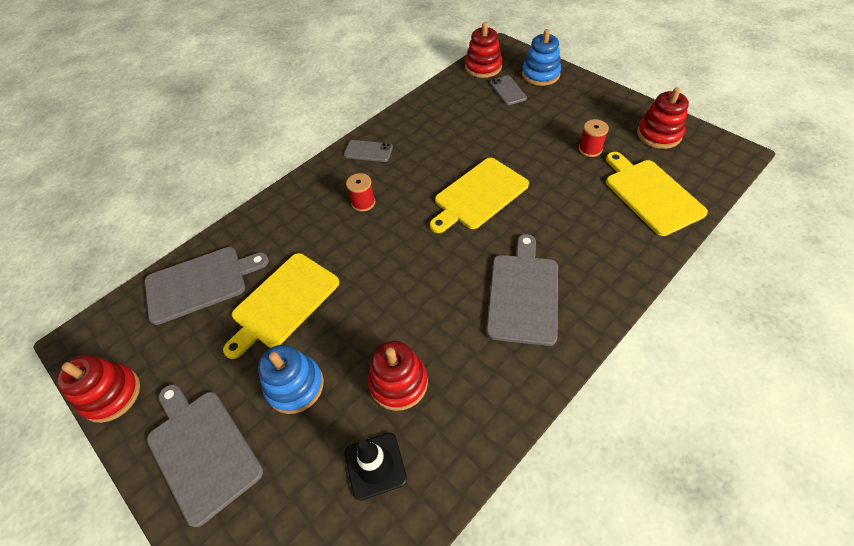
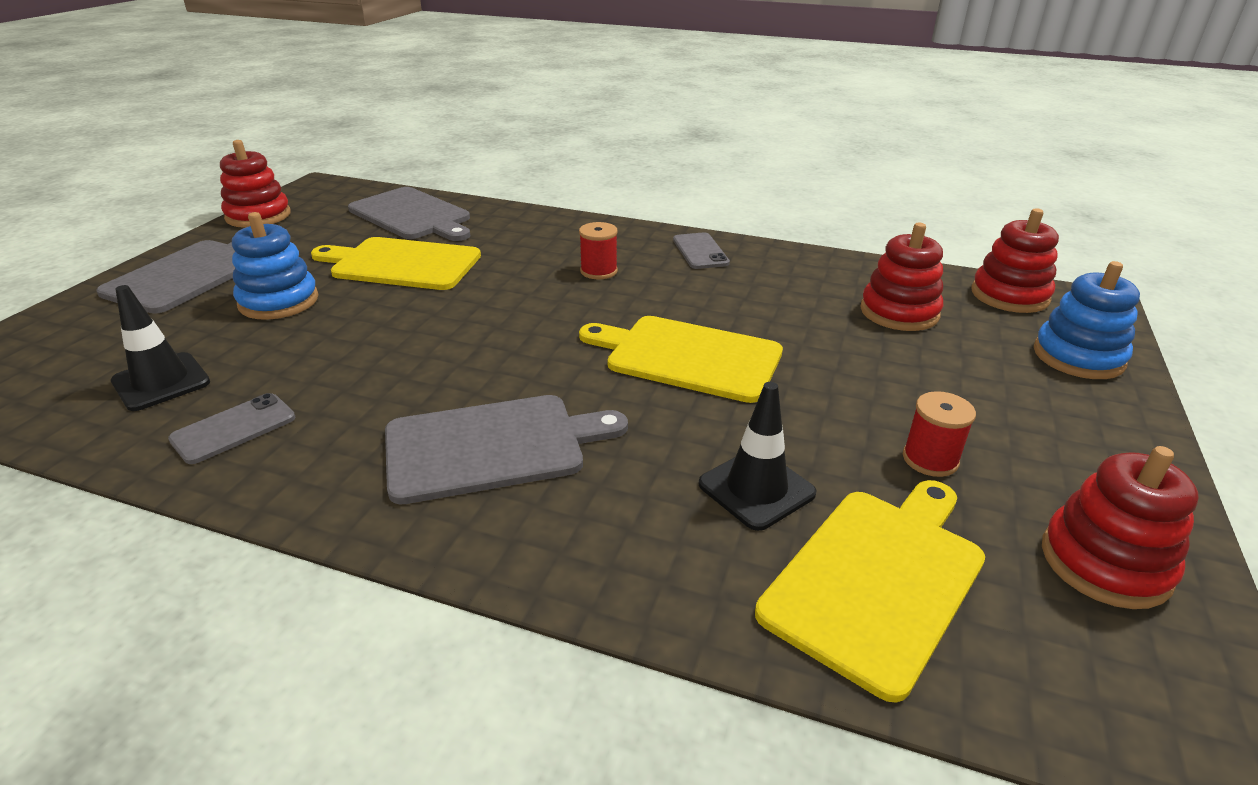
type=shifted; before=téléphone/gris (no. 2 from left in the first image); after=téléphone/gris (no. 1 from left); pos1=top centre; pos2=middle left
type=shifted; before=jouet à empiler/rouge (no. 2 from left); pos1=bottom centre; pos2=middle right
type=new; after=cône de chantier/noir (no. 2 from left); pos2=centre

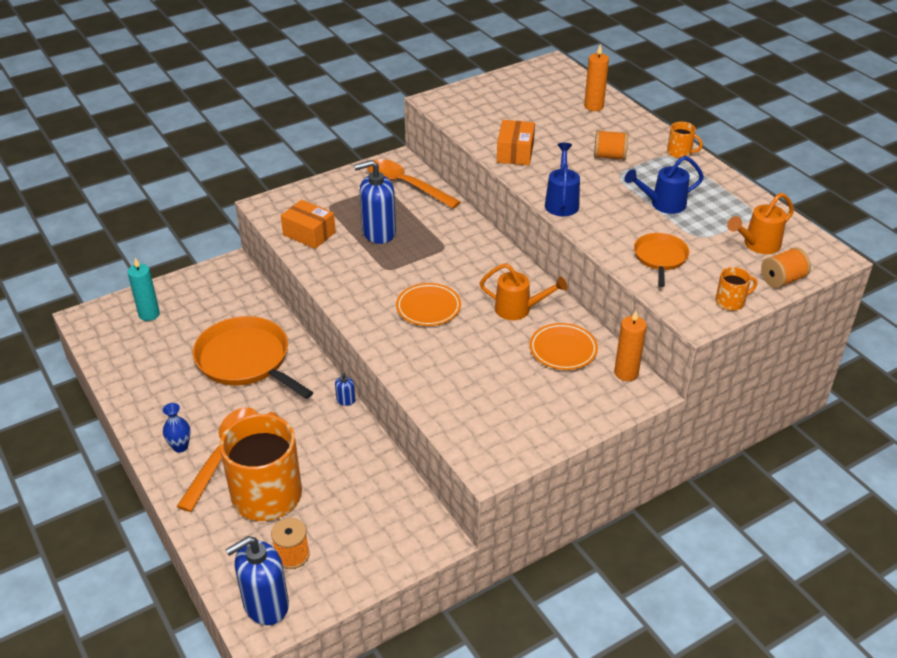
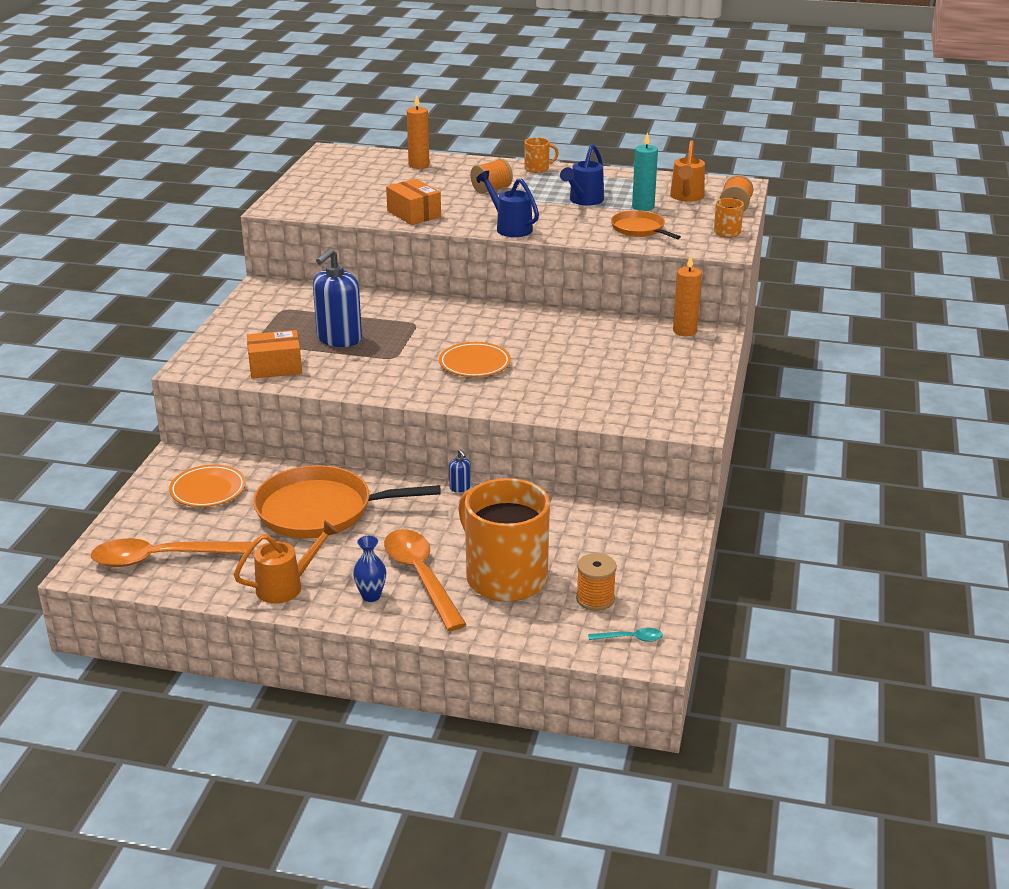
type=shifted; before=cuillère/orange (no. 2 from left in the first image); after=cuillère/orange (no. 1 from left); pos1=top centre; pos2=middle left
type=shifted; before=bougie/turquoise; pos1=middle left; pos2=top centre
type=shifted; before=arrosoir/orange (no. 1 from left); pos1=centre; pos2=middle left
type=shifted; before=assiette/orange (no. 2 from left in the first image); after=assiette/orange (no. 1 from left); pos1=centre; pos2=middle left
type=swapped; before=distributeur de savon/bleu (no. 1 from left); after=cuillère/turquoise; pos1=bottom left; pos2=bottom centre

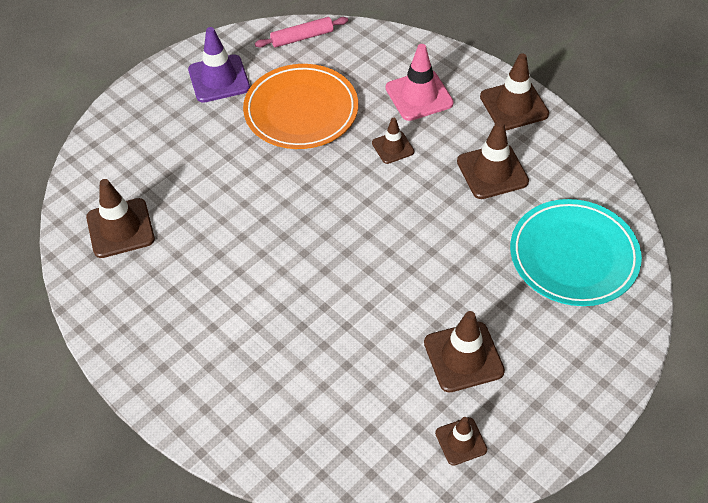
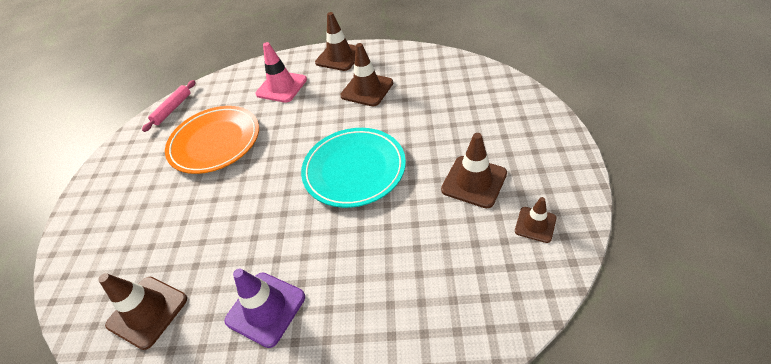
type=shifted; before=cône de chantier/violet; pos1=top left; pos2=bottom centre
type=gone; before=cône de chantier/marron (no. 2 from left); pos1=top centre
type=shifted; before=assiette/turquoise; pos1=middle right; pos2=centre

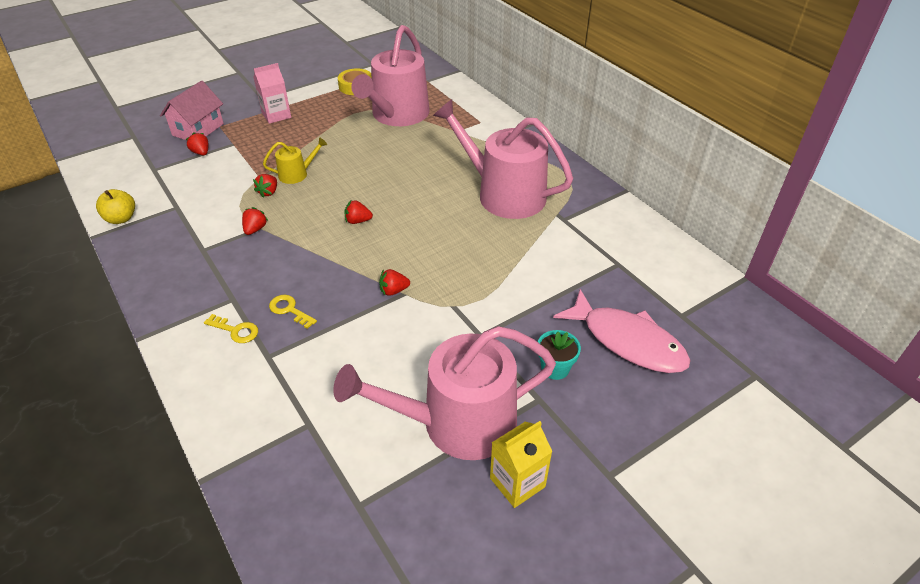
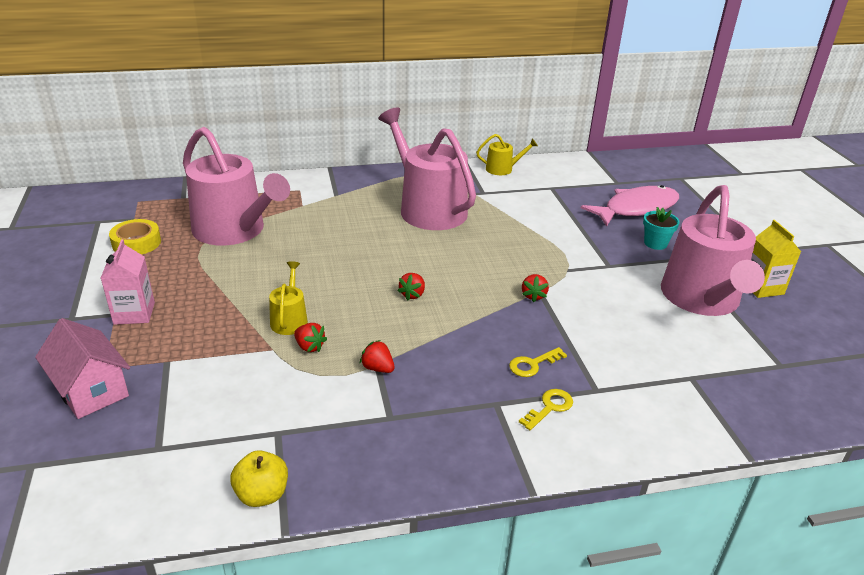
type=rotated; before=arrosoir/rose (no. 3 from left in the first image); pos1=top centre; pos2=top centre; turn=90
type=gone; before=fraise/rouge (no. 1 from left); pos1=top left
type=new; after=arrosoir/jaune (no. 2 from left); pos2=top centre

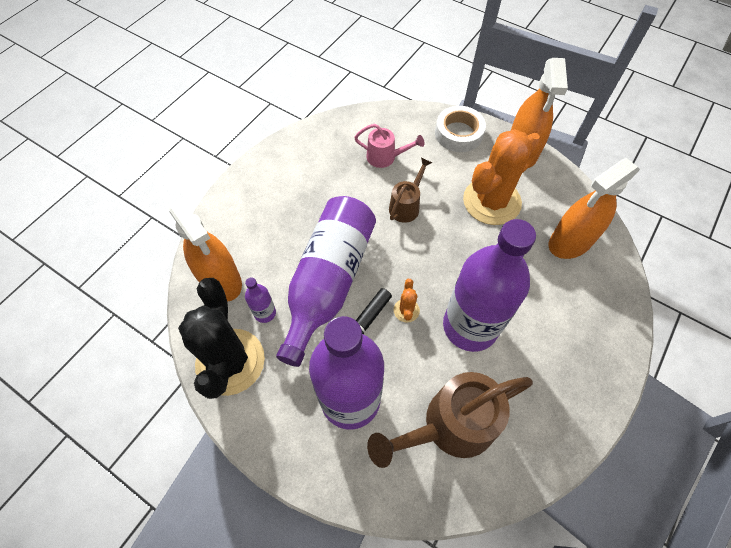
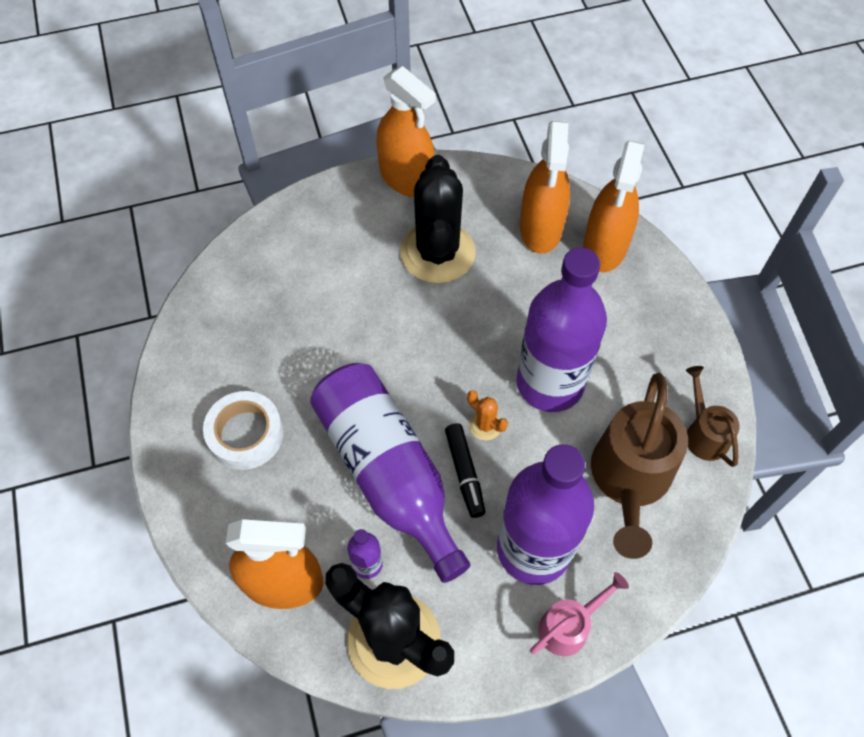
type=shifted; before=ruban adhésif/blanc; pos1=top centre; pos2=middle left
type=shifted; before=arrosoir/rose; pos1=top centre; pos2=bottom right
type=repainted; before=cactus/orange (no. 2 from left); after=cactus/noir (no. 2 from left); pos1=top right; pos2=top centre
type=shifted; before=arrosoir/marron (no. 1 from left in the first image); after=arrosoir/marron (no. 2 from left); pos1=centre; pos2=middle right
type=new; after=vaporisateur/orange (no. 4 from left); pos2=top right

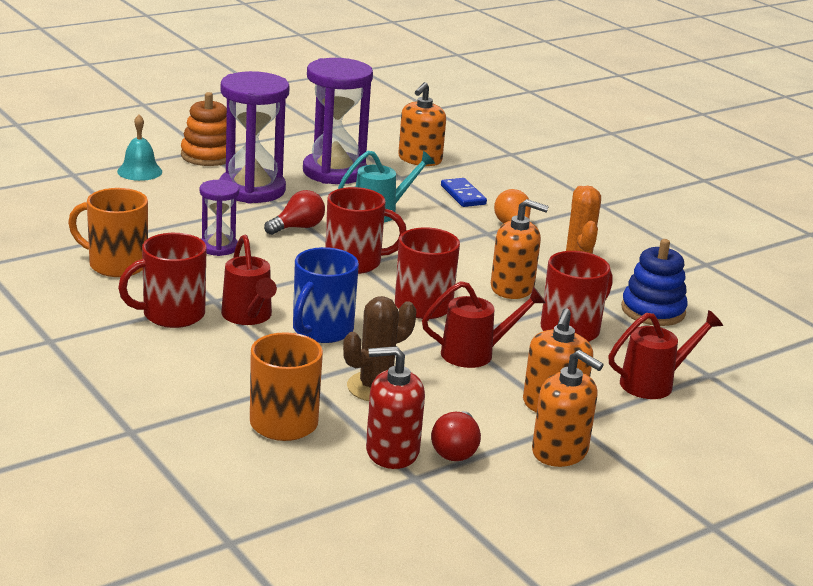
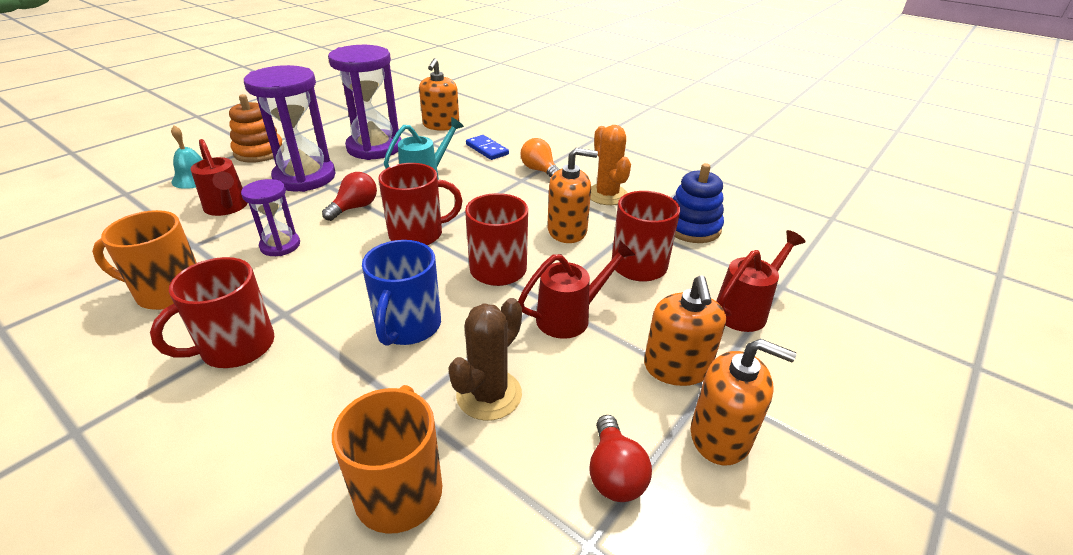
type=shifted; before=arrosoir/rouge (no. 1 from left); pos1=middle left; pos2=top left
type=gone; before=distributeur de savon/rouge; pos1=bottom centre

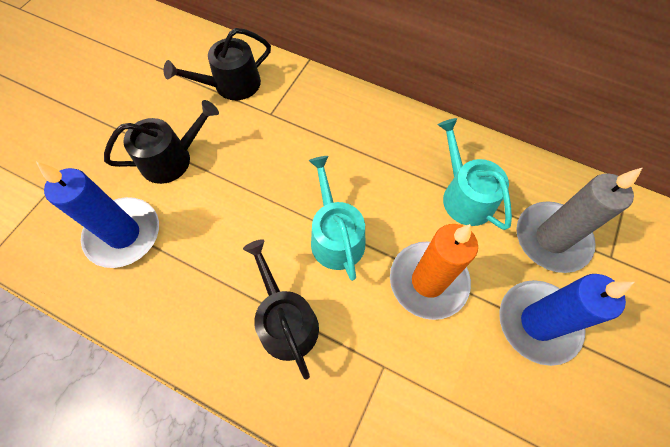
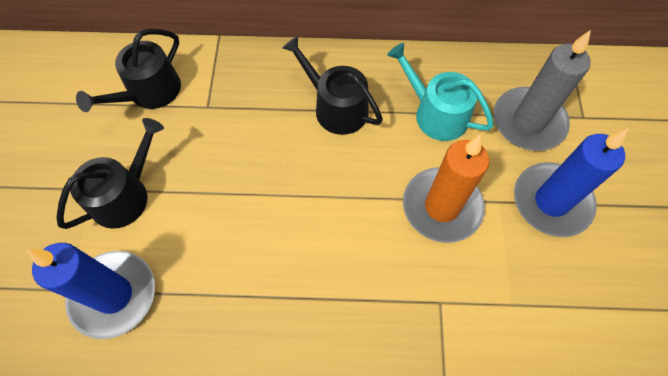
type=gone; before=arrosoir/turquoise (no. 1 from left); pos1=centre
type=shifted; before=arrosoir/noir (no. 3 from left); pos1=bottom centre; pos2=top centre

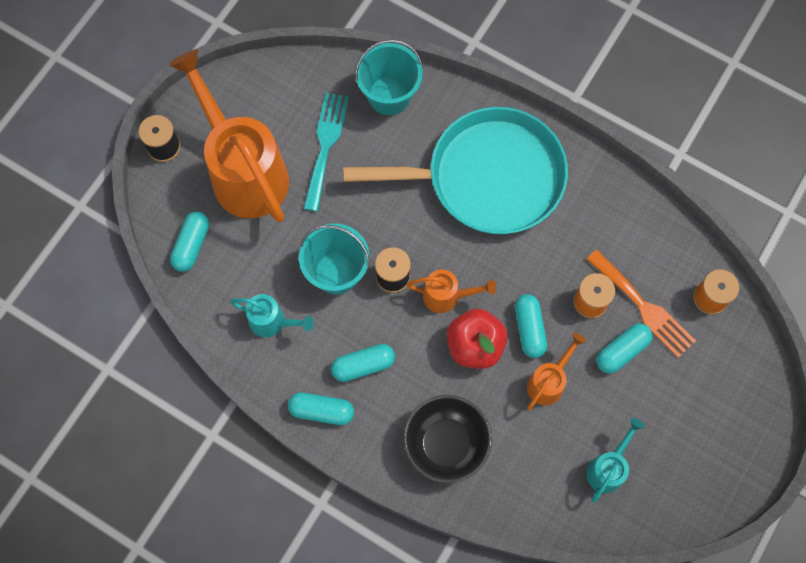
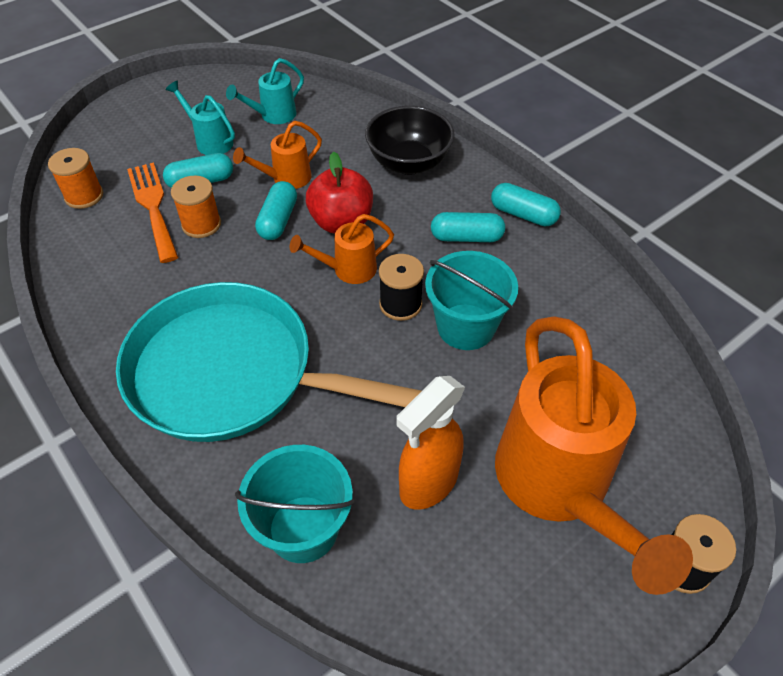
type=swapped; before=fourchette/turquoise; after=vaporisateur/orange; pos1=top centre; pos2=centre
type=gone; before=gélule/turquoise (no. 1 from left); pos1=middle left
type=rotated; before=arrosoir/orange (no. 2 from left); pos1=centre; pos2=centre; turn=-45
type=shifted; before=arrosoir/turquoise (no. 1 from left); pos1=centre; pos2=top left

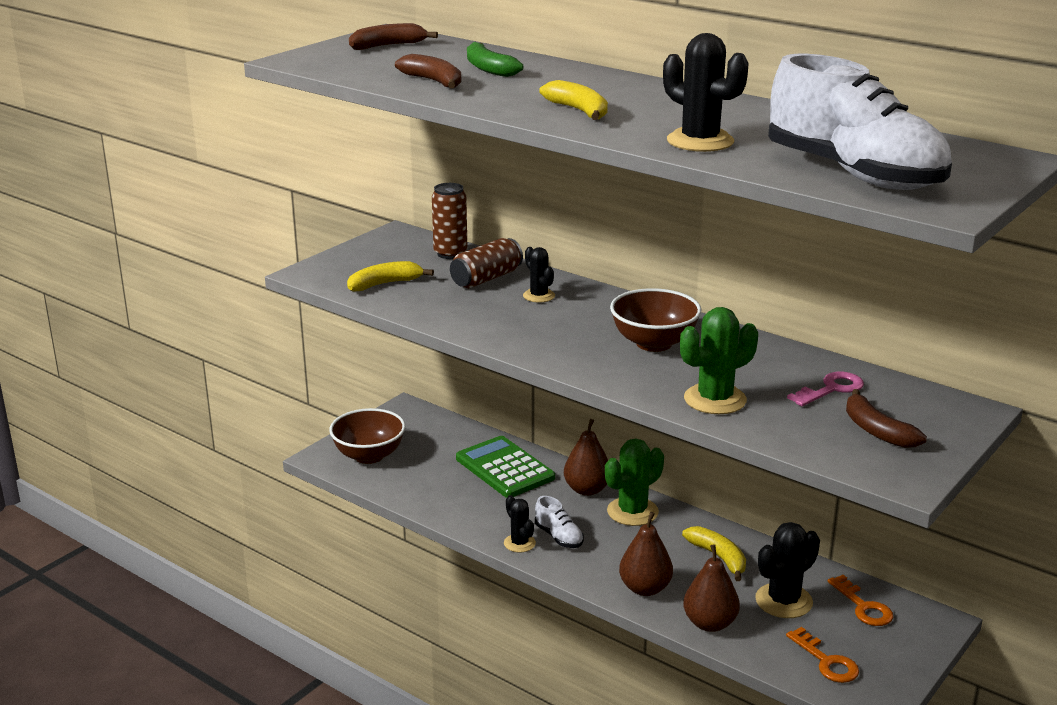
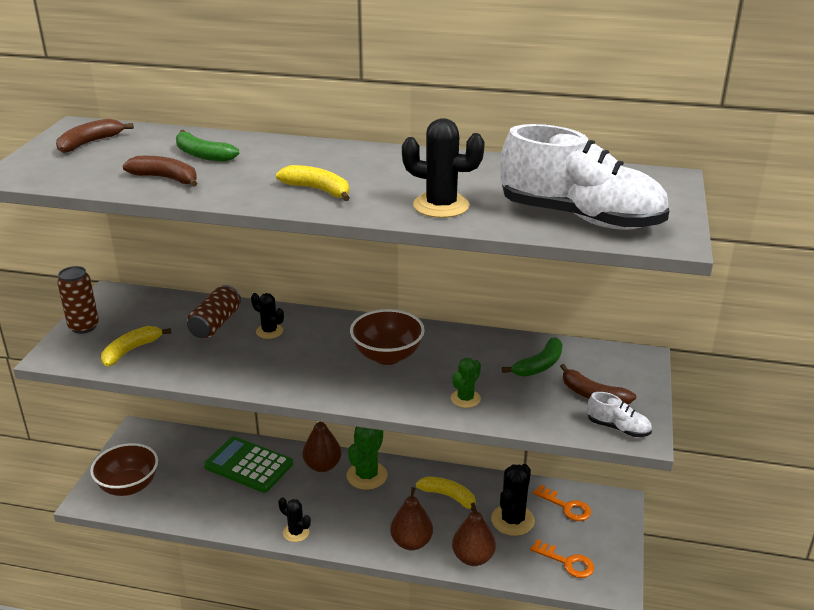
type=shifted; before=canette/marron (no. 1 from left); pos1=top centre; pos2=middle left
type=scaled; before=cactus/vert (no. 2 from left); pos1=middle right; pos2=centre; scale=0.6
type=swapped; before=clé/rose; after=banane/vert (no. 2 from left); pos1=middle right; pos2=centre
type=shifted; before=chaussure/blanc (no. 1 from left in the first image); after=chaussure/blanc (no. 2 from left); pos1=bottom centre; pos2=bottom right

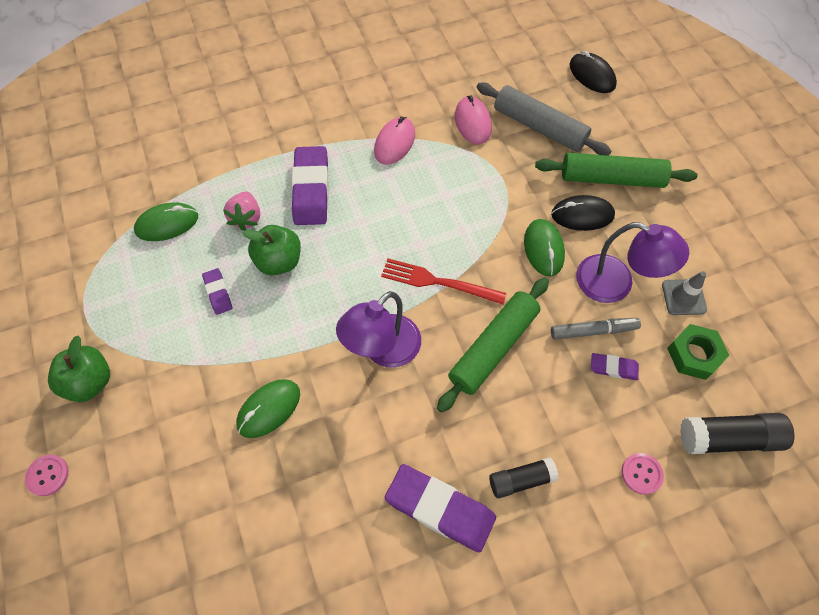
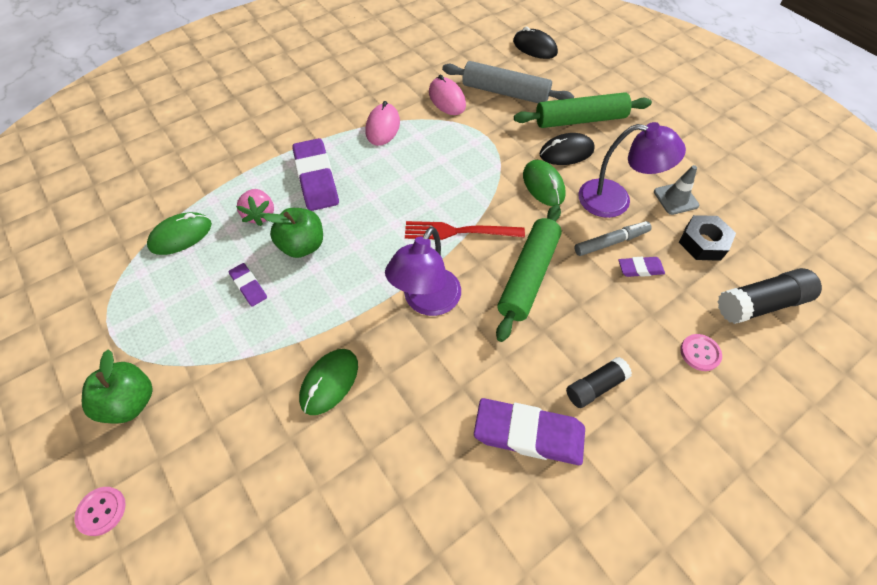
type=repainted; before=écrou/vert; after=écrou/noir; pos1=middle right; pos2=middle right

